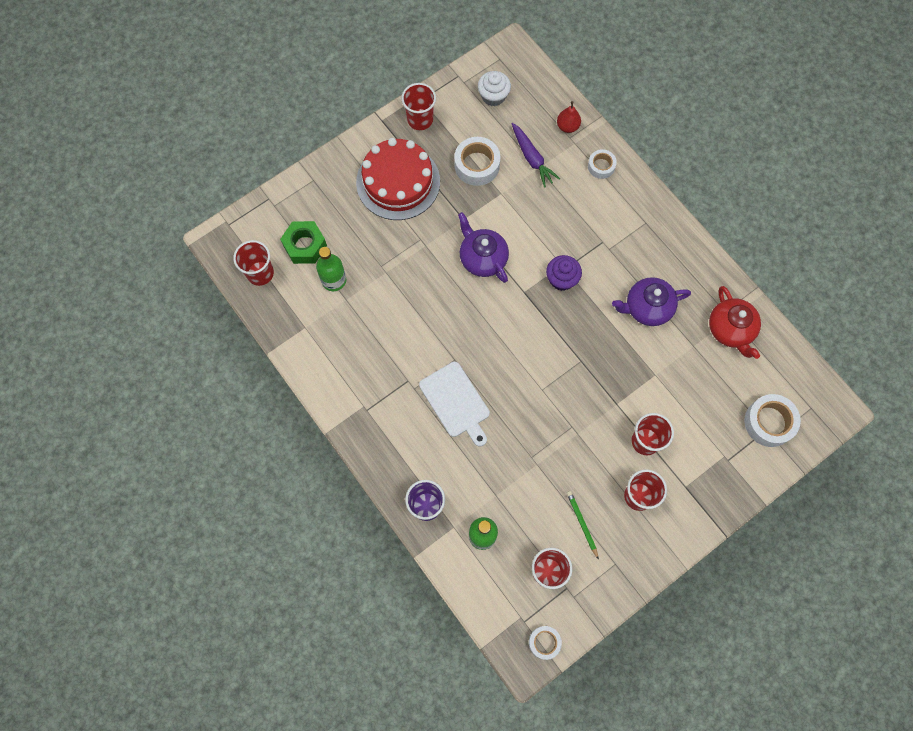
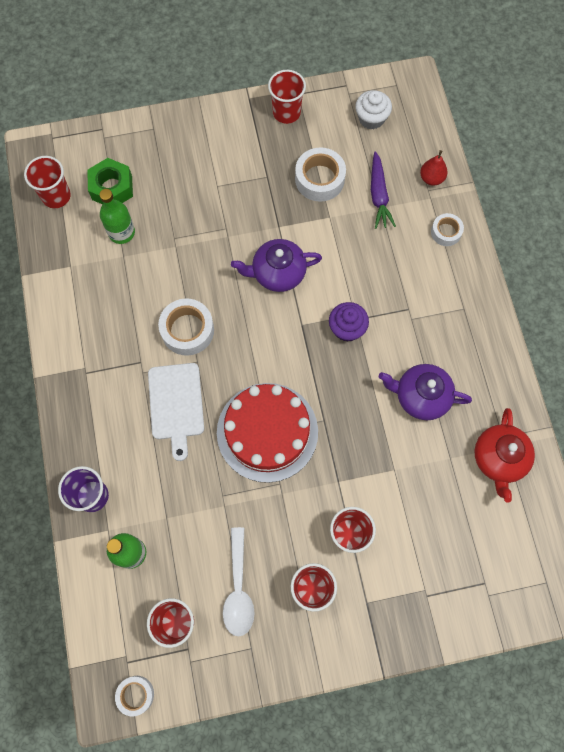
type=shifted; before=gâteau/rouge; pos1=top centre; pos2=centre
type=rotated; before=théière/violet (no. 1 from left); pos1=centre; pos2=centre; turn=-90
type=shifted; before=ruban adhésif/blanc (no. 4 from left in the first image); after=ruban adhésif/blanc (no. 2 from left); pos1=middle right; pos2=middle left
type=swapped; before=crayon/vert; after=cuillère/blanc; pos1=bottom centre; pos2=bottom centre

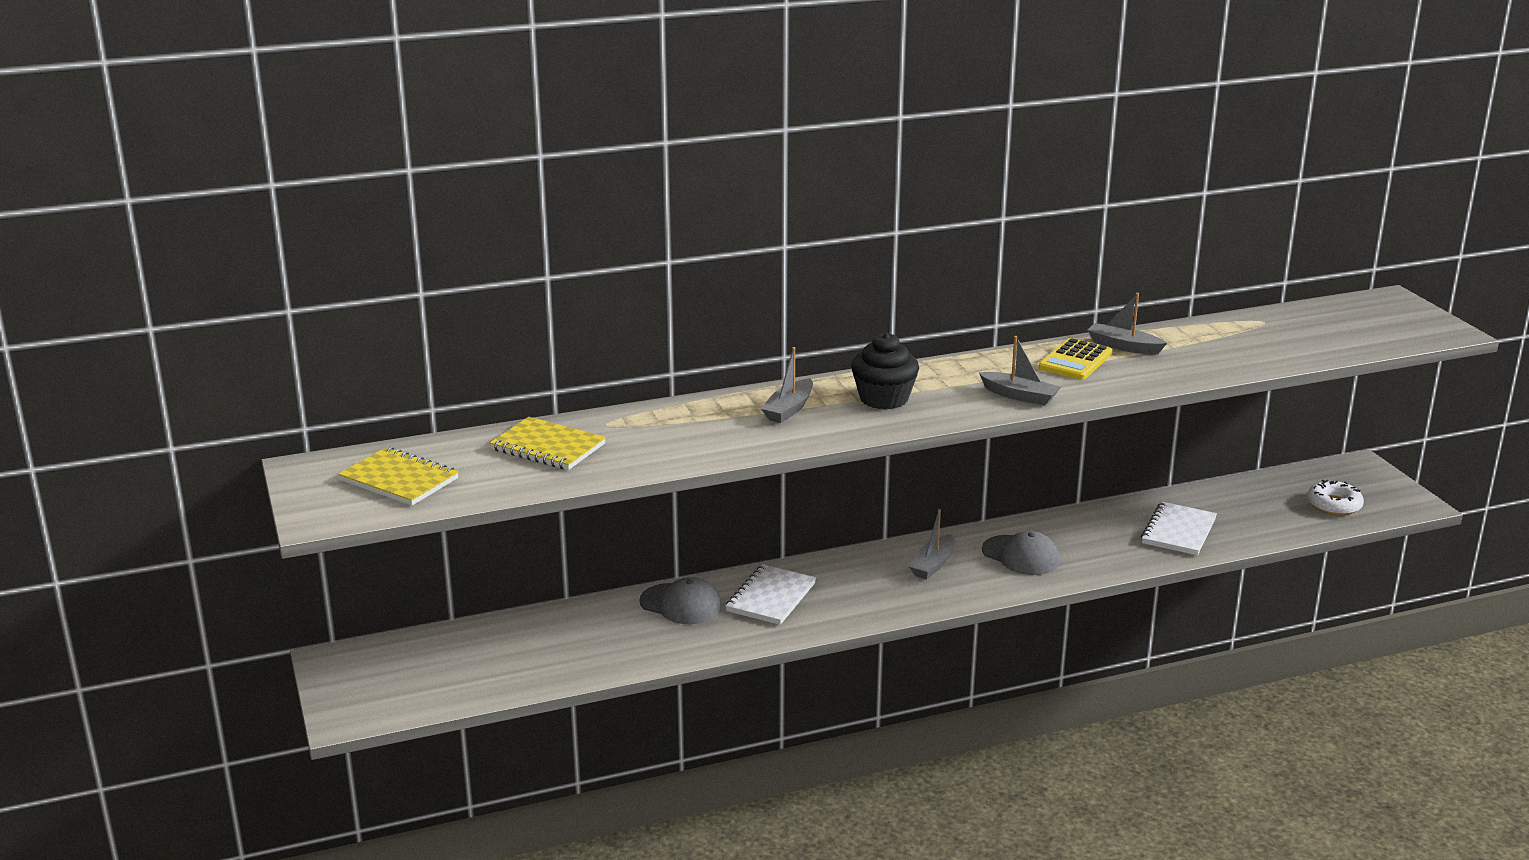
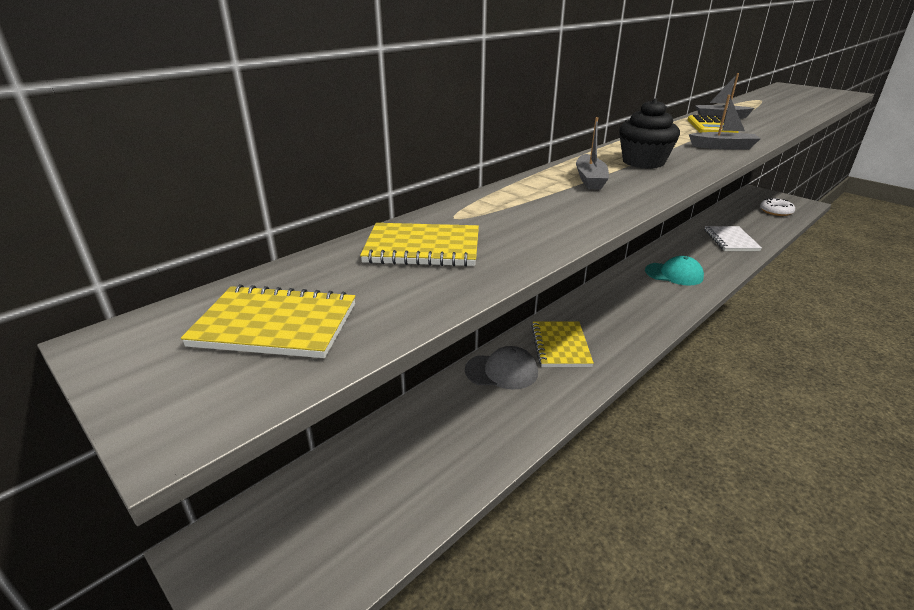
type=gone; before=bateau/gris (no. 2 from left); pos1=centre
type=repainted; before=casquette/gris (no. 2 from left); after=casquette/turquoise; pos1=middle right; pos2=middle right
type=repainted; before=carnet/blanc (no. 1 from left); after=carnet/jaune (no. 3 from left); pos1=bottom centre; pos2=centre

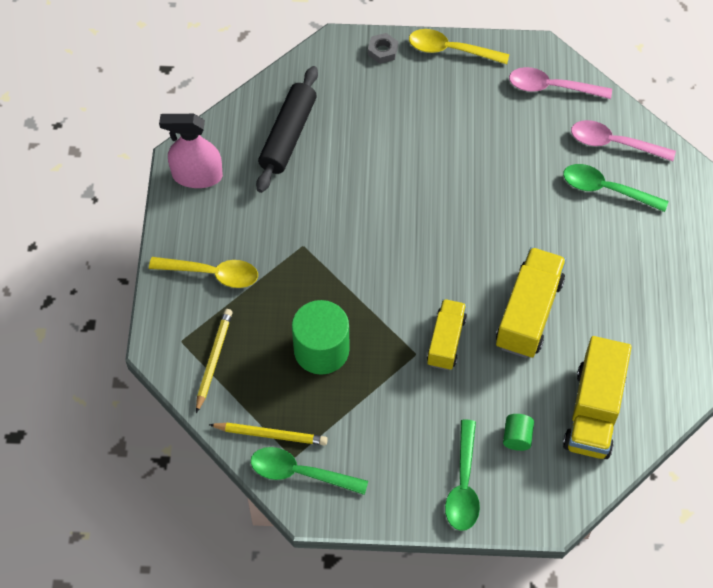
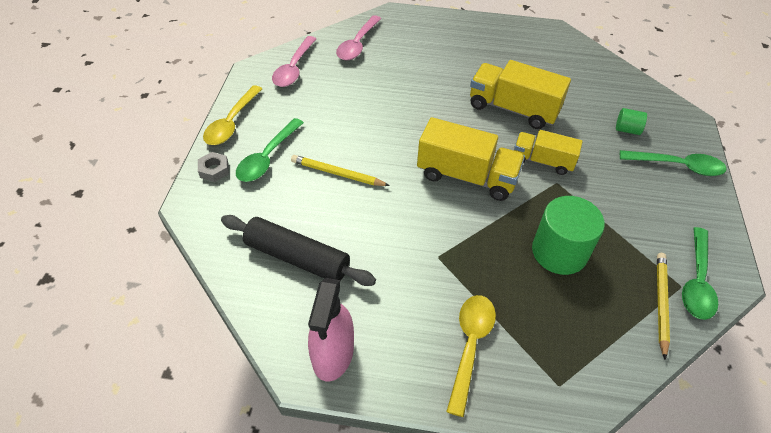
type=shifted; before=cuillère/vert (no. 3 from left in the first image); after=cuillère/vert (no. 1 from left); pos1=top right; pos2=centre
type=shifted; before=crayon/jaune (no. 1 from left); pos1=middle left; pos2=centre
type=shifted; before=camion/jaune (no. 3 from left in the first image); after=camion/jaune (no. 1 from left); pos1=bottom right; pos2=centre

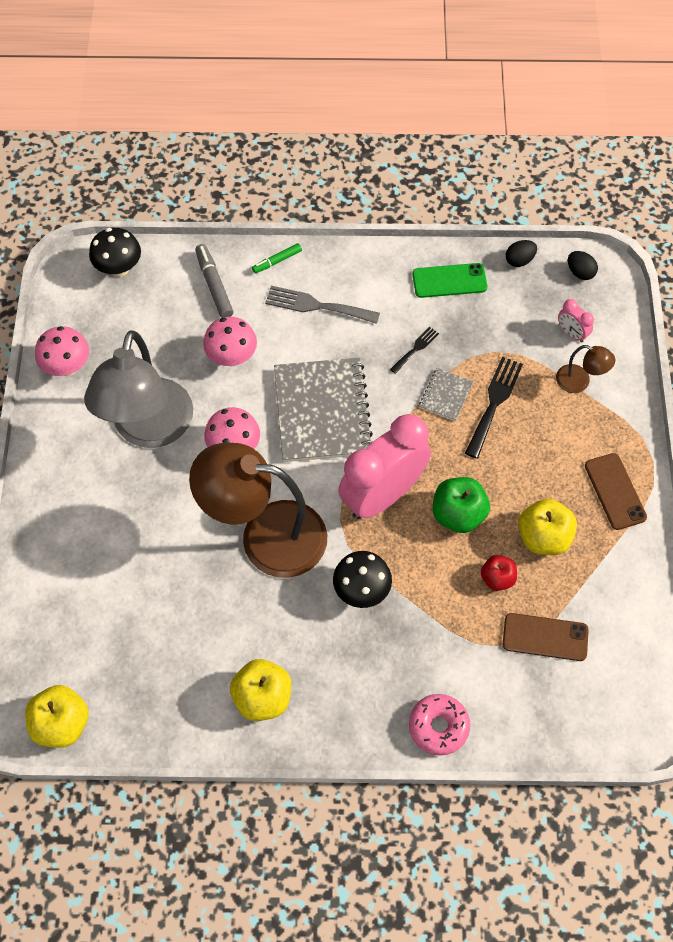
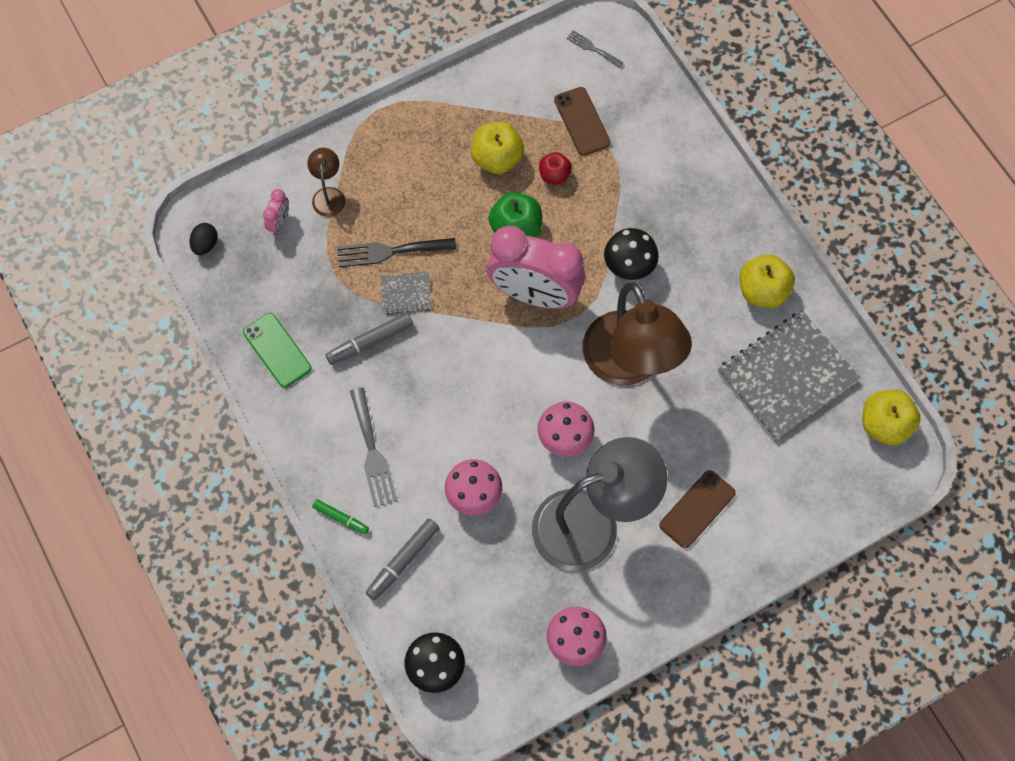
type=gone; before=œuf/noir (no. 1 from left); pos1=top right
type=swapped; before=fourchette/noir (no. 1 from left); after=feutre/gris (no. 1 from left); pos1=centre; pos2=centre
type=shifted; before=carnet/gris (no. 1 from left in the first image); after=carnet/gris (no. 2 from left); pos1=centre; pos2=middle right
type=shifted; before=téléphone/marron (no. 2 from left); pos1=middle right; pos2=bottom right
type=gone; before=beignet/rose; pos1=bottom centre
type=new; after=fourchette/gris (no. 2 from left); pos2=top centre

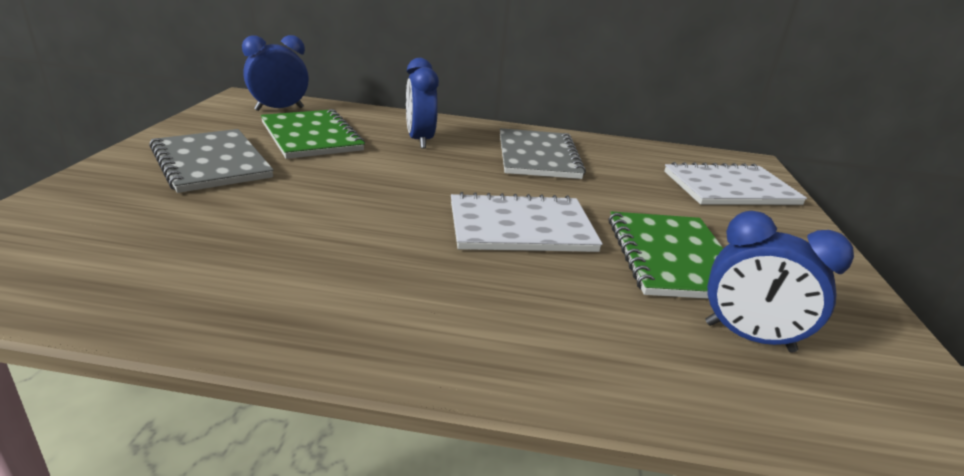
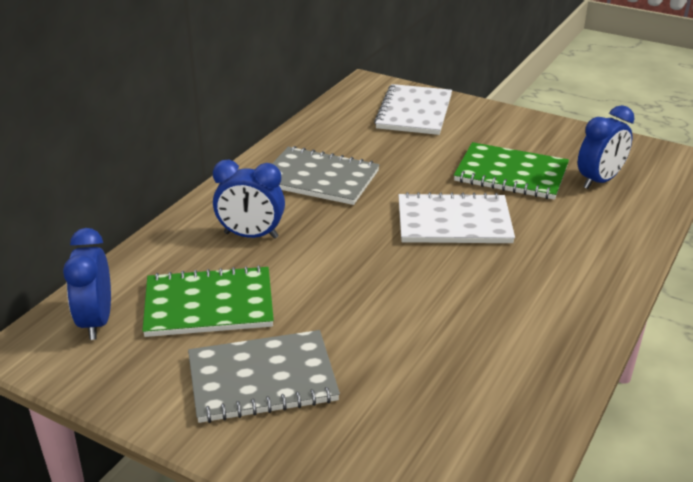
type=rotated; before=carnet/blanc (no. 1 from left in the first image); pos1=centre; pos2=centre; turn=75

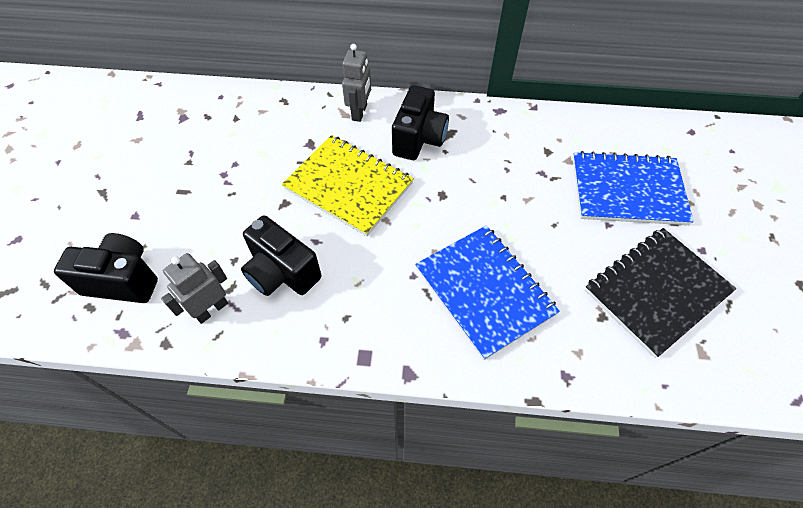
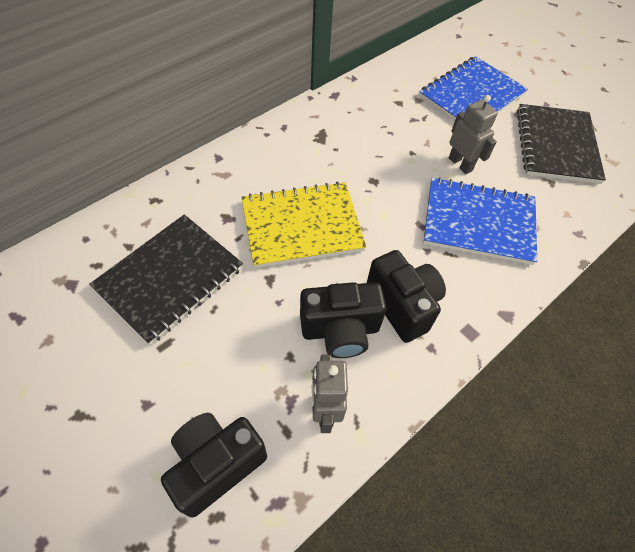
type=shifted; before=robot/gris (no. 2 from left); pos1=top centre; pos2=top right
type=shifted; before=appareil photo/noir (no. 3 from left); pos1=top centre; pos2=centre
type=new; after=carnet/noir (no. 1 from left); pos2=middle left

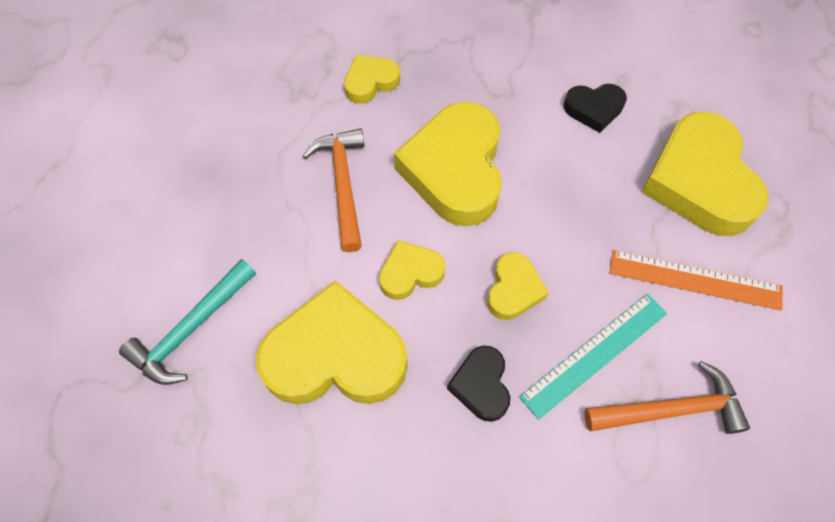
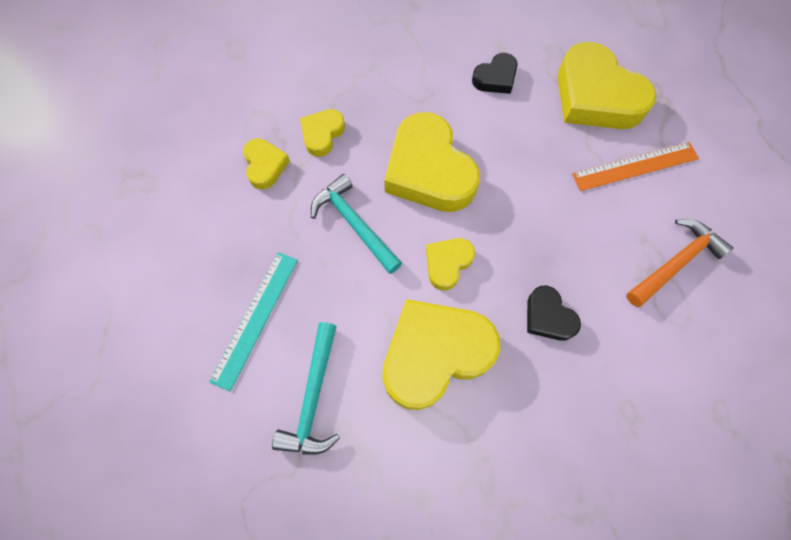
type=repainted; before=marteau/orange (no. 1 from left); after=marteau/turquoise (no. 2 from left); pos1=centre; pos2=centre
type=shifted; before=cœur/jaune (no. 5 from left in the first image); after=cœur/jaune (no. 1 from left); pos1=centre; pos2=top centre
type=shifted; before=règle/turquoise; pos1=bottom right; pos2=middle left

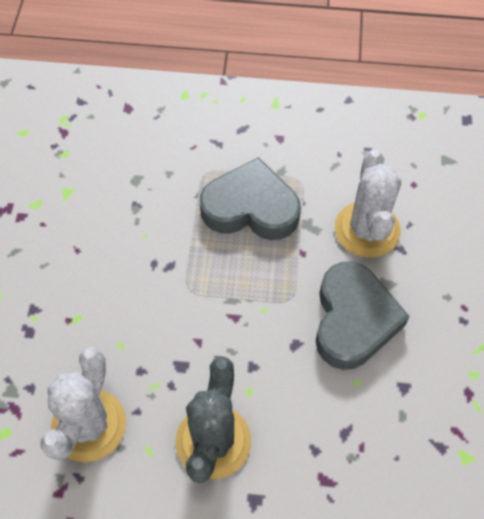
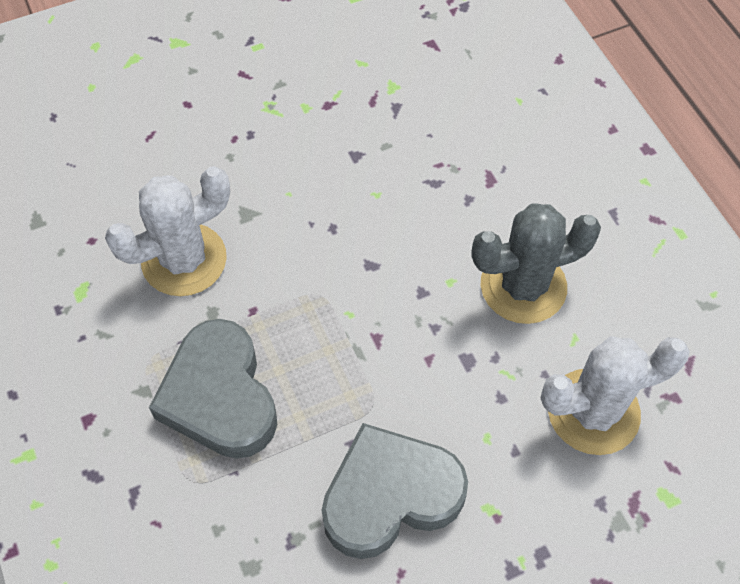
type=shifted; before=cœur/gris (no. 2 from left); pos1=middle right; pos2=bottom centre

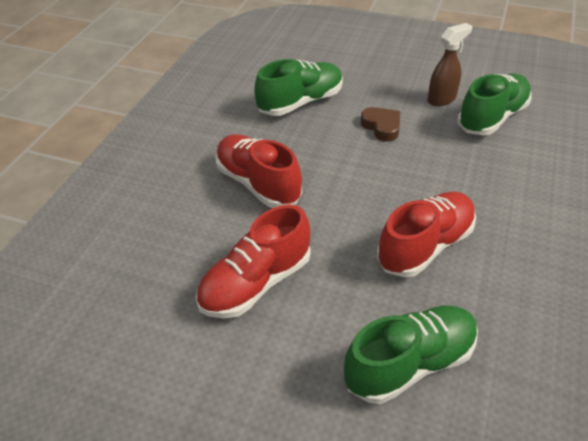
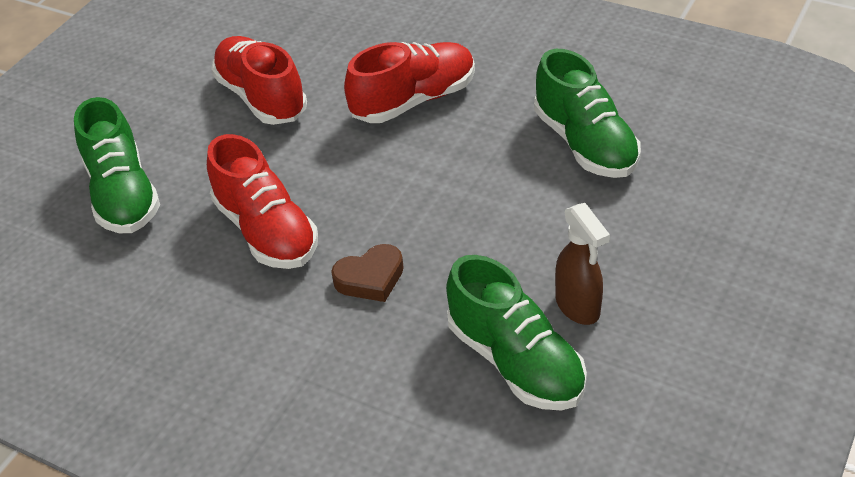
type=shifted; before=cœur/marron; pos1=top centre; pos2=centre

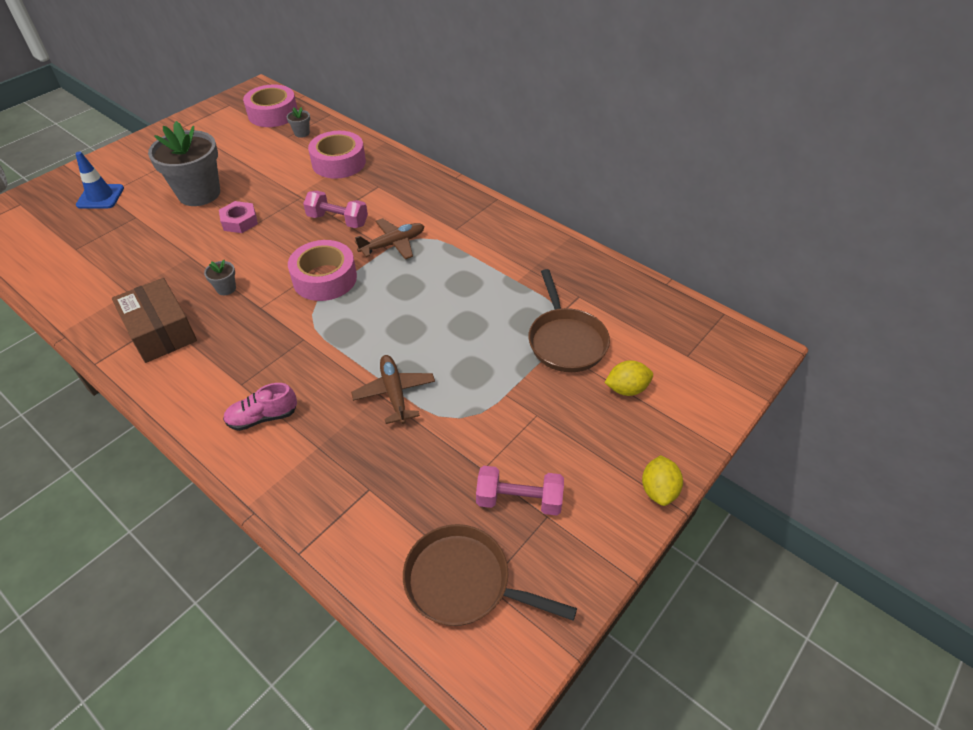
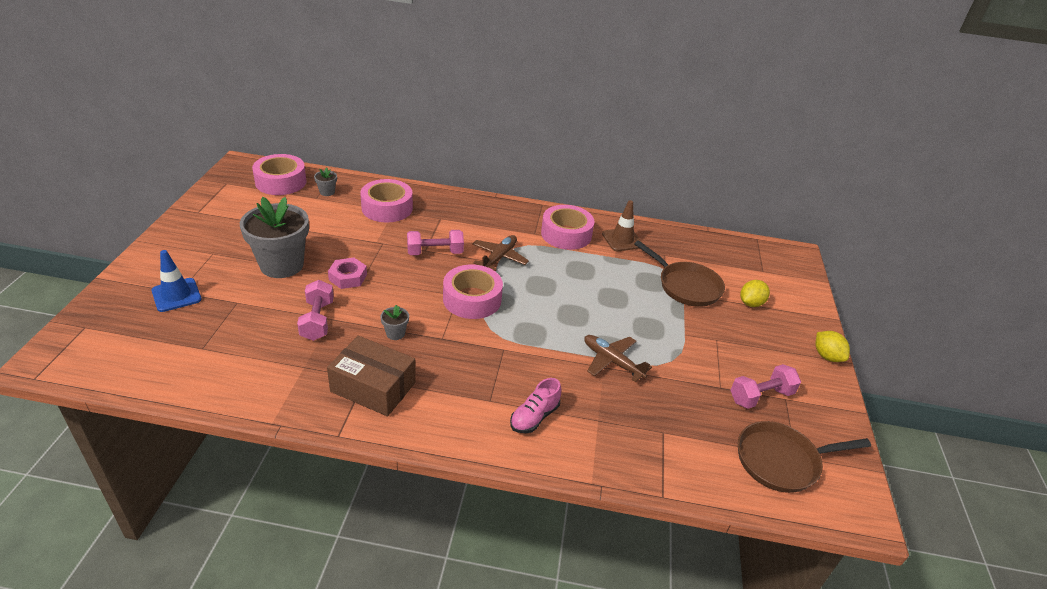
type=new; after=cône de chantier/marron; pos2=centre
type=new; after=ruban adhésif/rose (no. 4 from left); pos2=centre
type=new; after=haltère/rose (no. 1 from left); pos2=middle left

